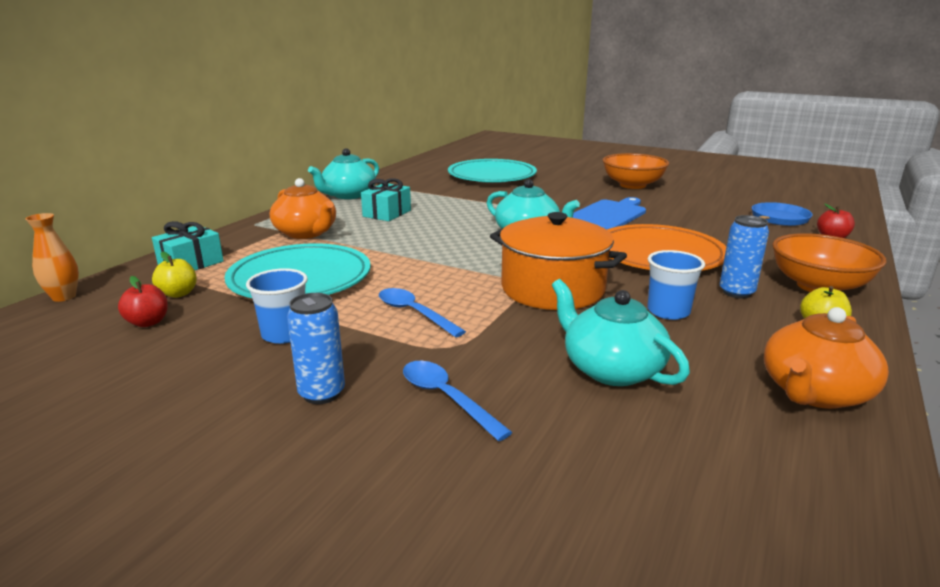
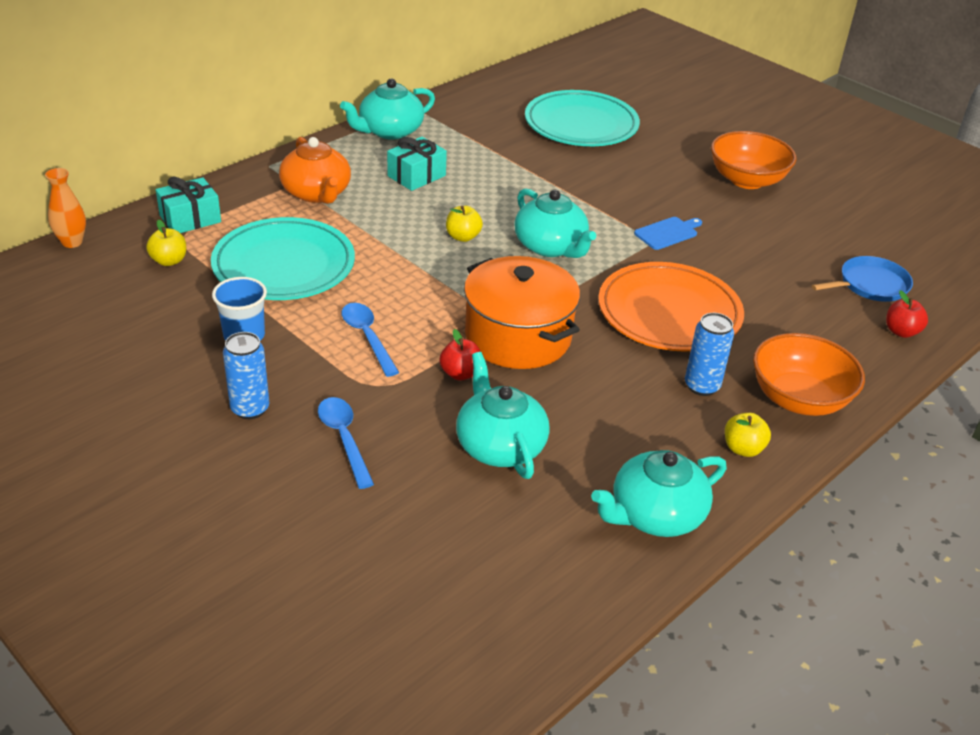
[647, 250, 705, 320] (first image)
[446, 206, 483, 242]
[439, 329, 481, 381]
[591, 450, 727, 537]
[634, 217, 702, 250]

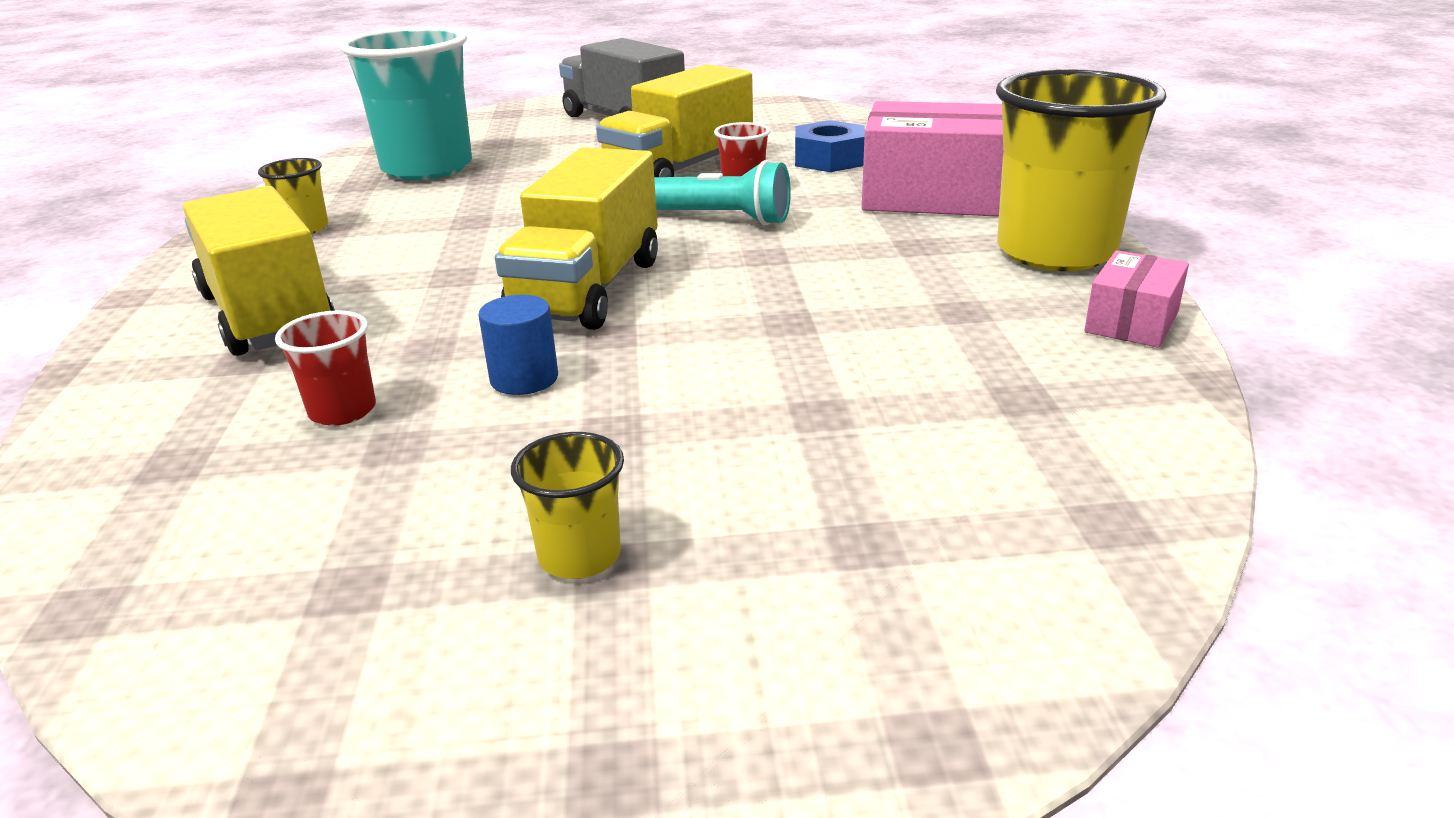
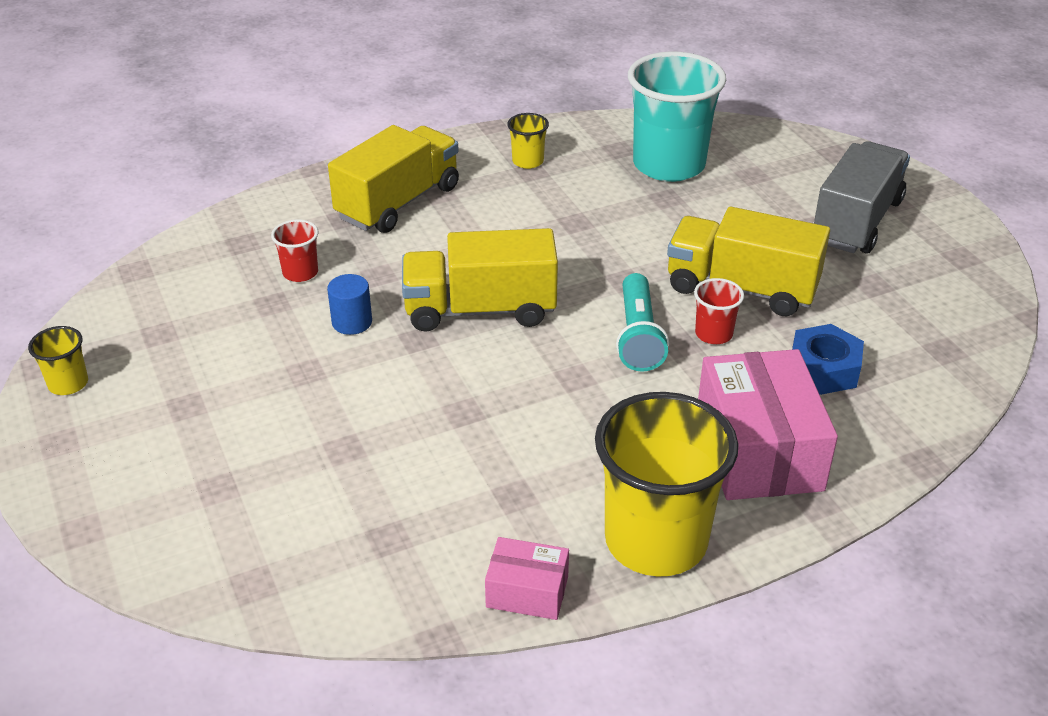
[28, 326, 88, 395]

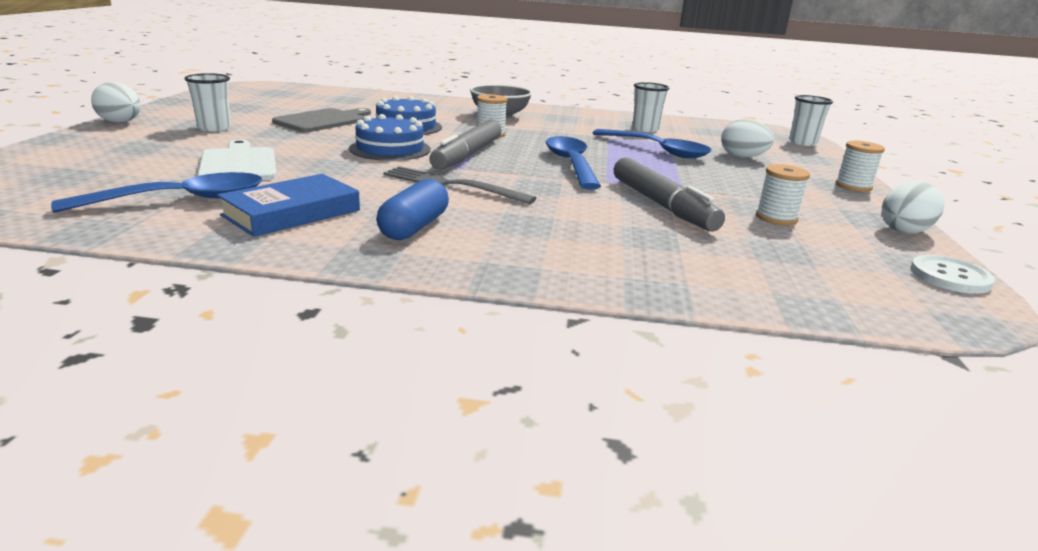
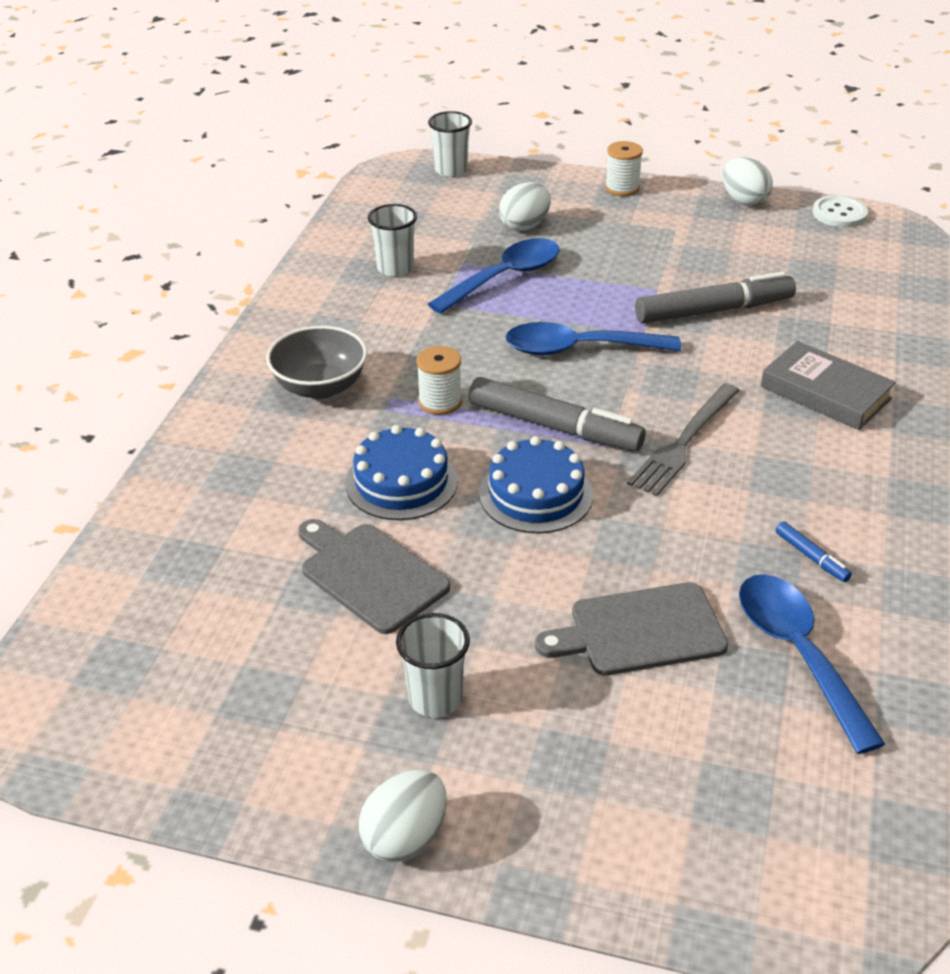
[377, 179, 449, 240] (first image)
[756, 164, 810, 225] (first image)
[761, 341, 896, 430]
[775, 522, 852, 582]
[535, 582, 728, 676]

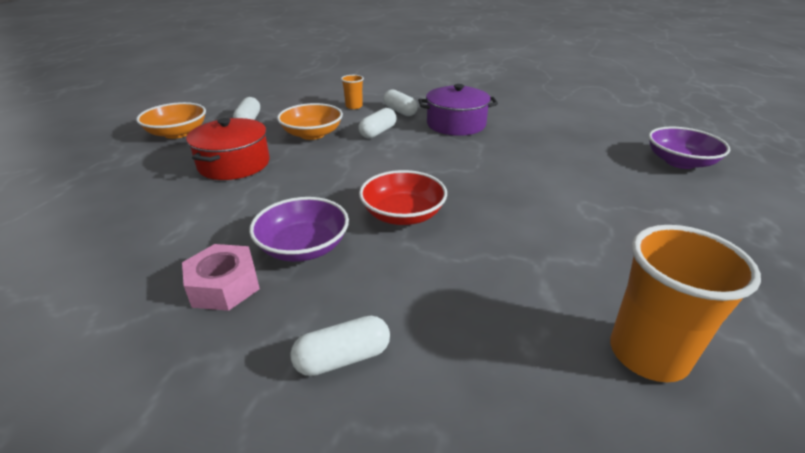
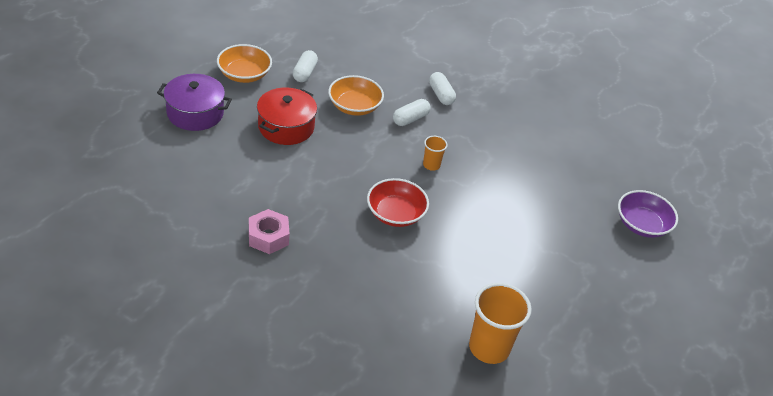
[249, 197, 349, 262] (first image)
[290, 316, 390, 376] (first image)
[423, 136, 448, 171]
[157, 74, 232, 131]

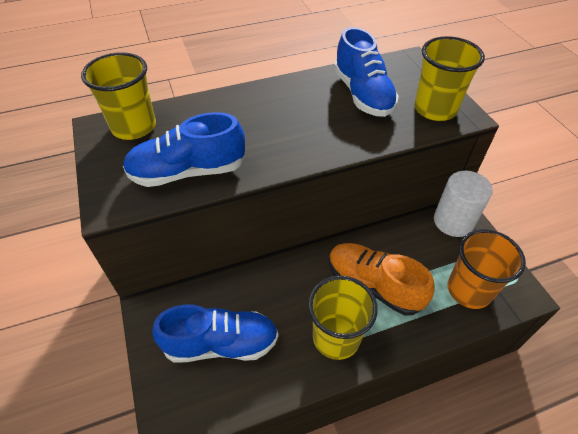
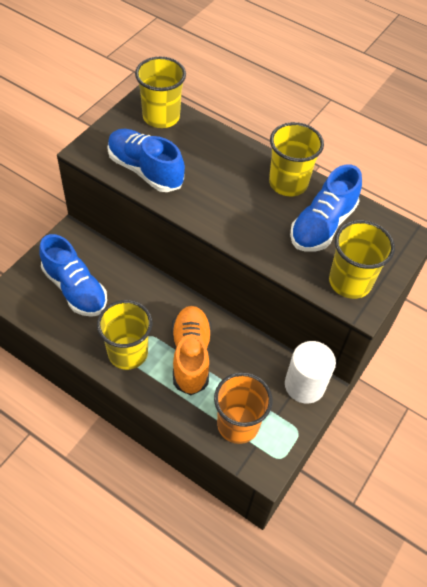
[269, 122, 324, 196]

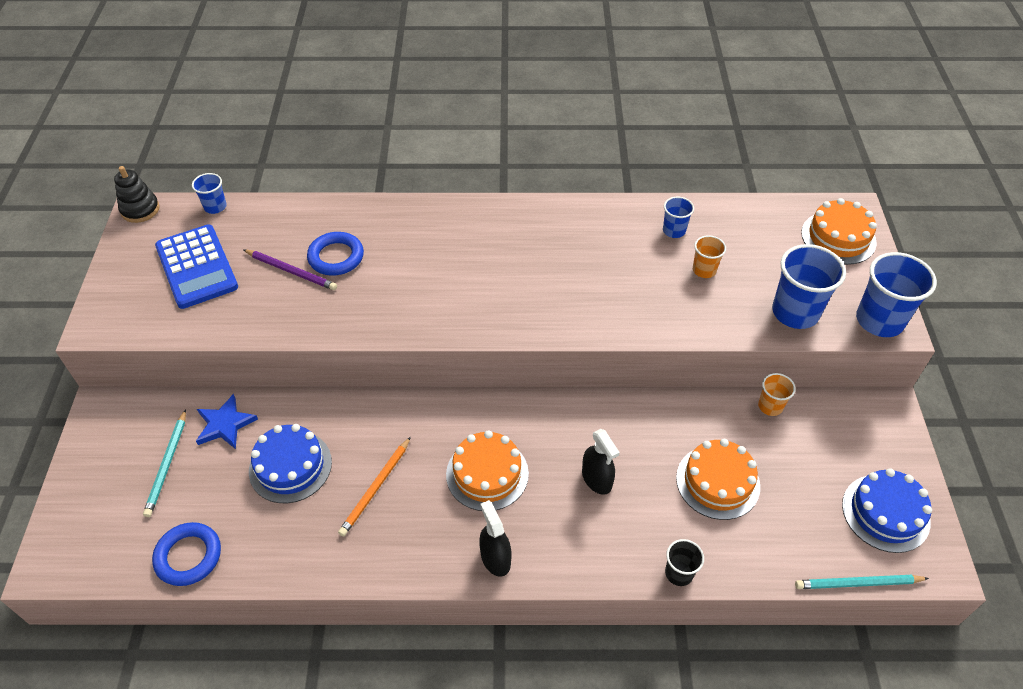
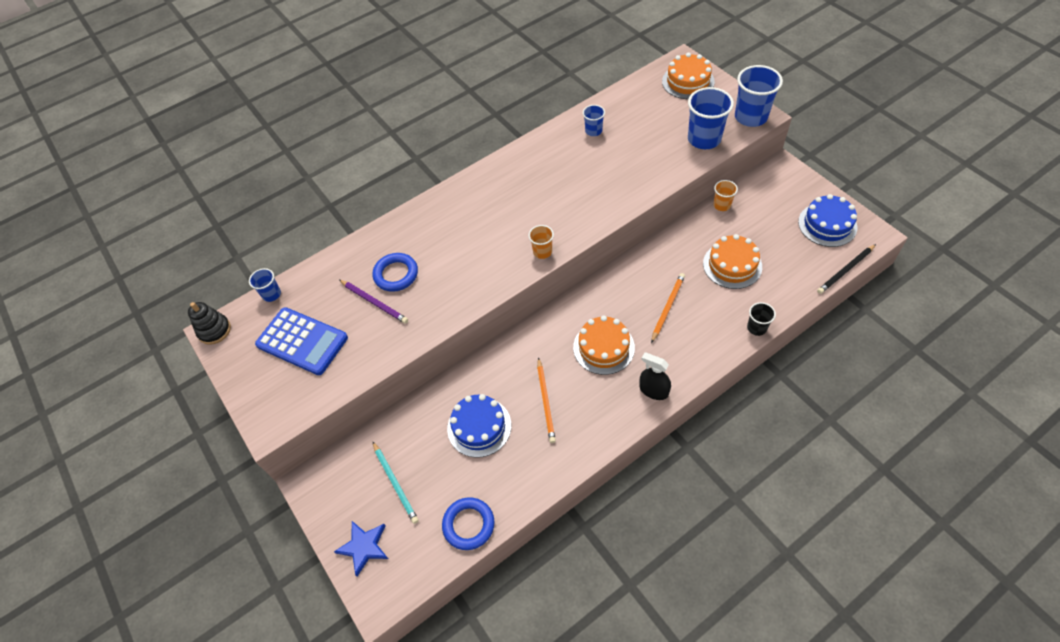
[334, 521, 388, 577]
[528, 225, 554, 259]
[651, 273, 685, 343]
[817, 244, 876, 294]
[339, 280, 408, 324]

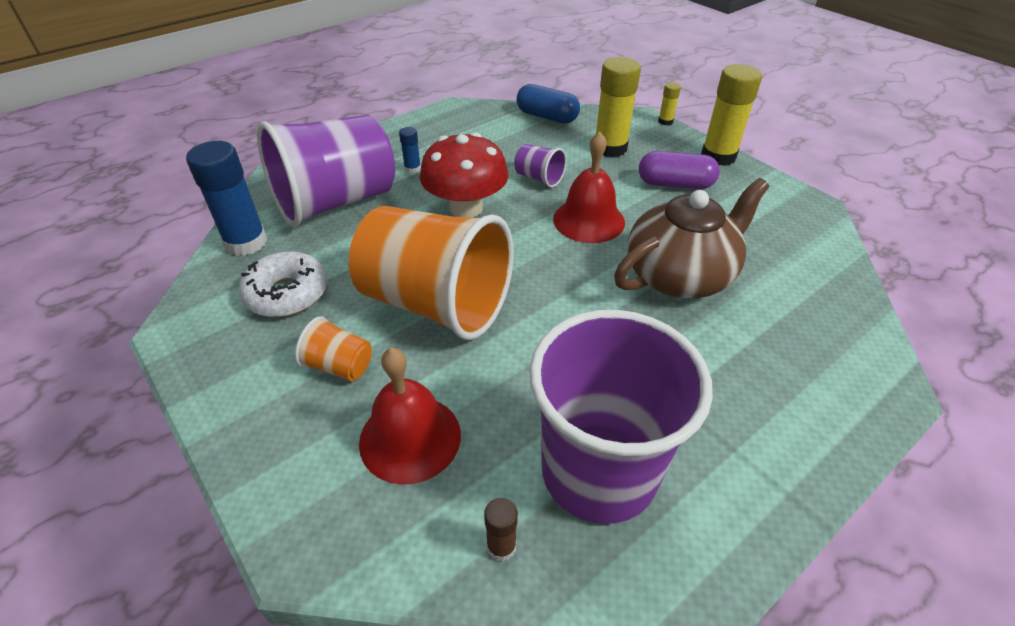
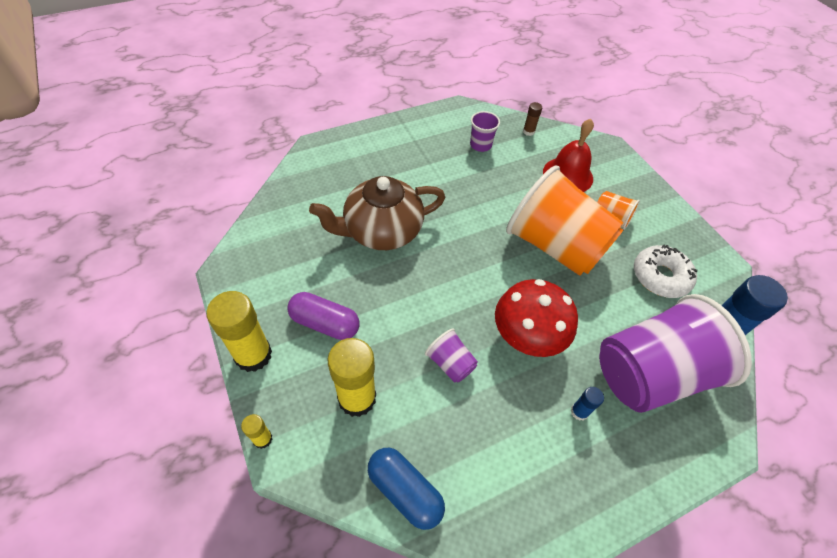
[553, 131, 625, 243] (first image)
[470, 111, 500, 152]

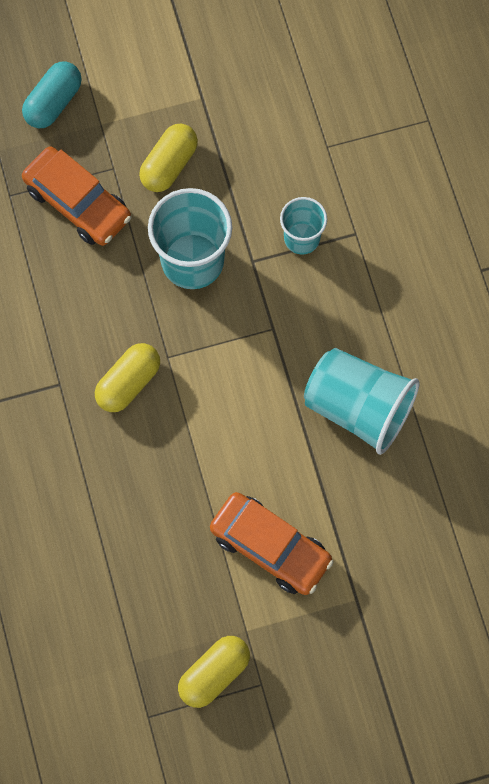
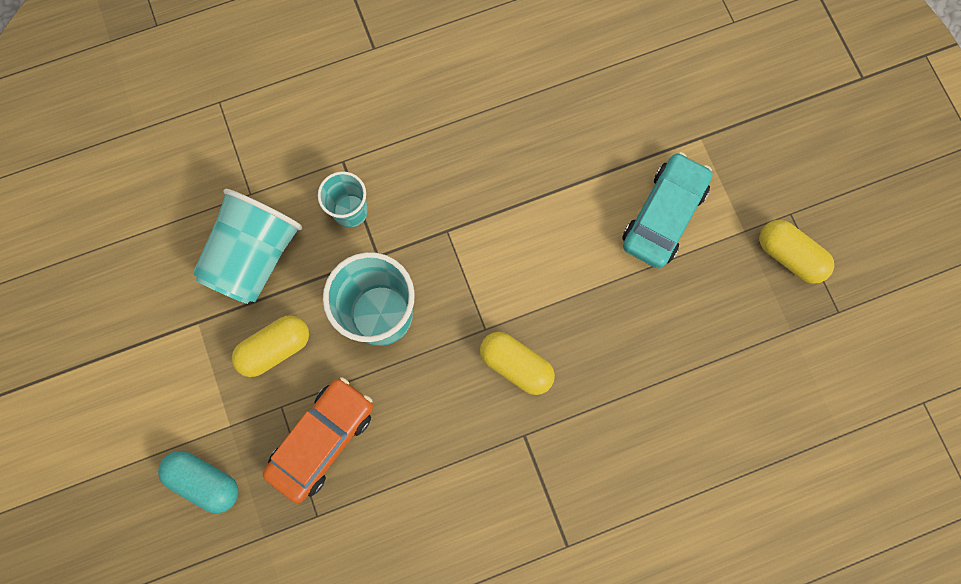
[192, 189, 302, 304]
[622, 152, 713, 268]
[232, 315, 309, 377]

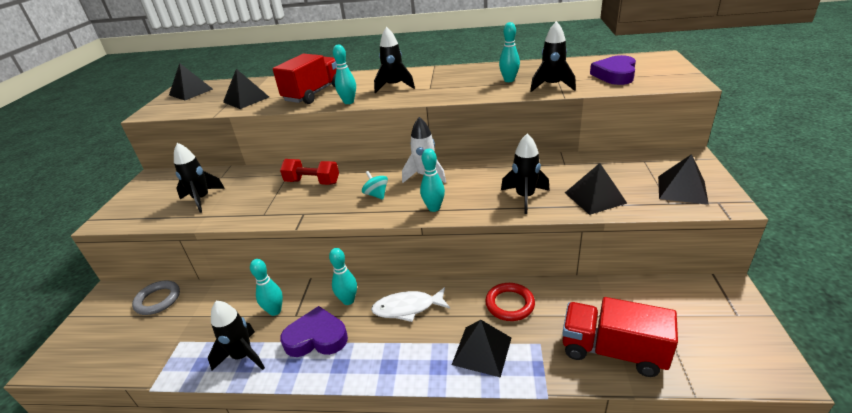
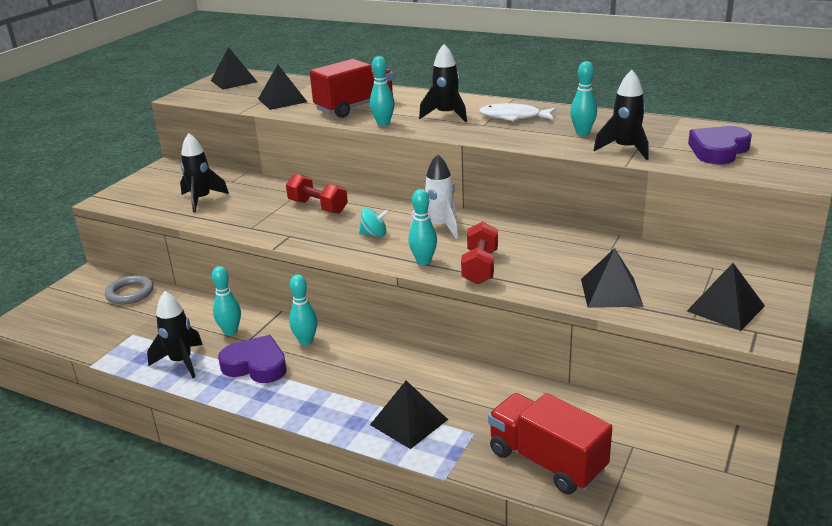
[485, 283, 535, 321] (first image)
[501, 133, 550, 214] (first image)
[461, 222, 498, 284]
[479, 103, 556, 121]
[359, 208, 389, 237]

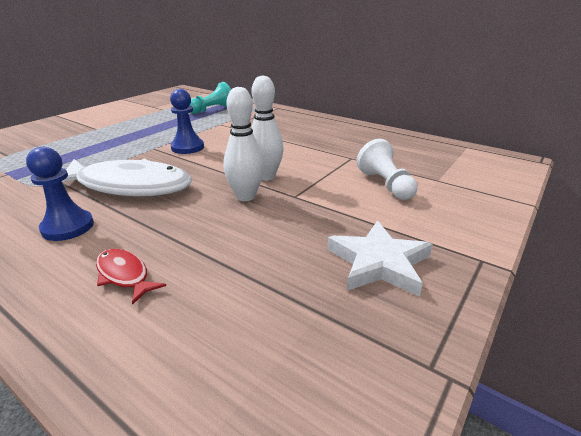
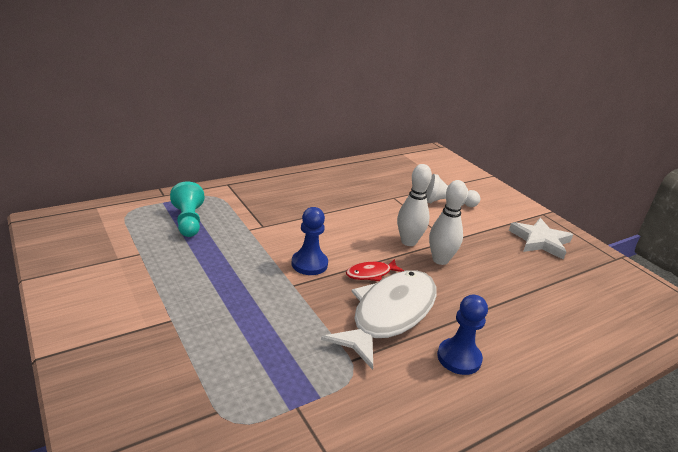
[346, 259, 404, 281]

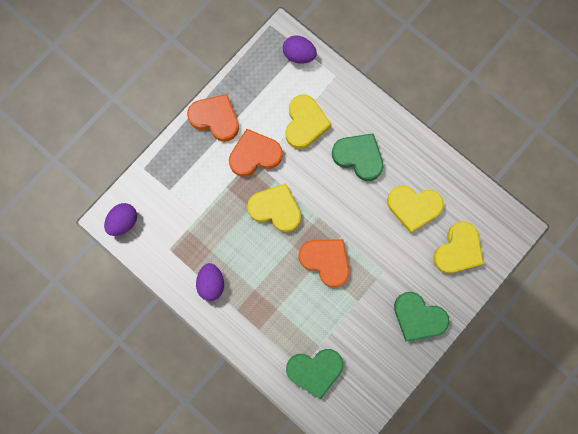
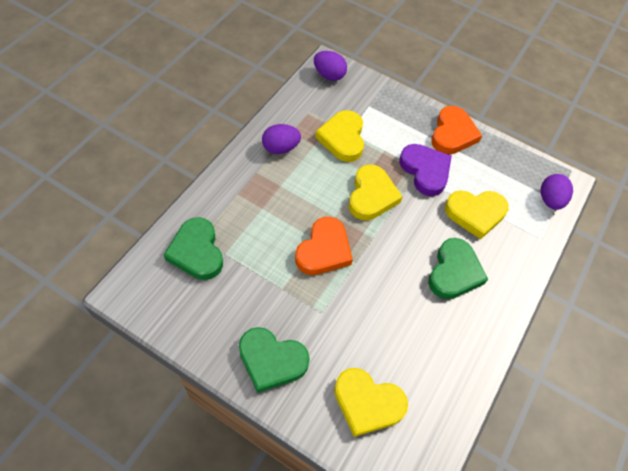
[315, 110, 364, 162]
[399, 144, 452, 196]
[239, 327, 310, 393]

